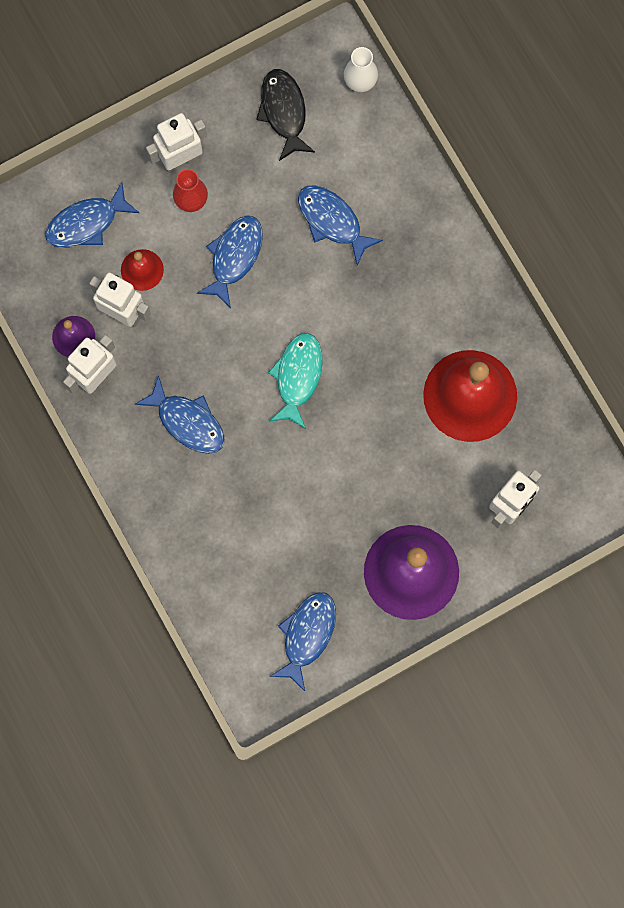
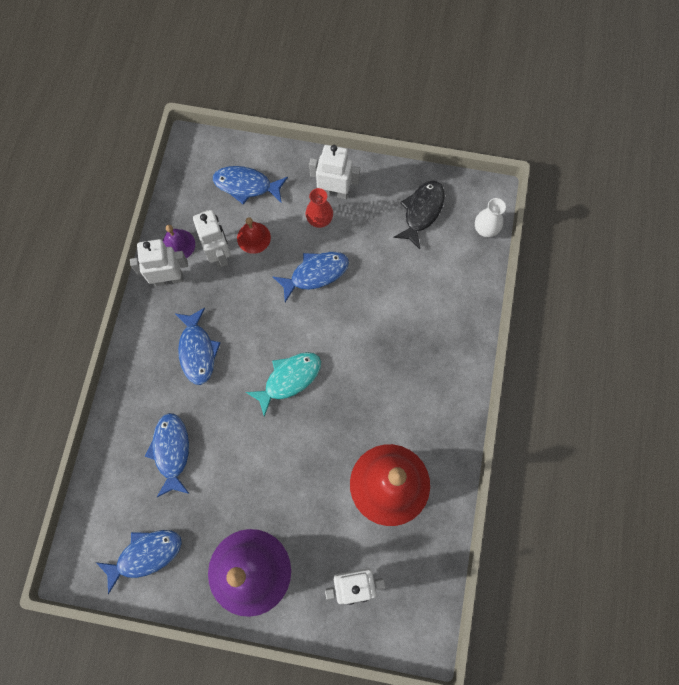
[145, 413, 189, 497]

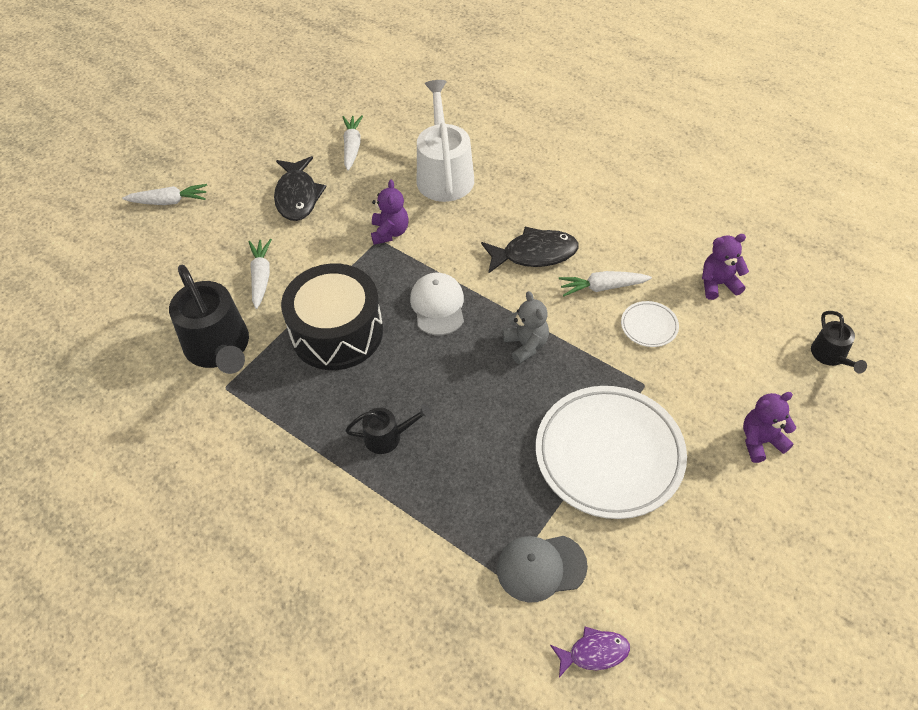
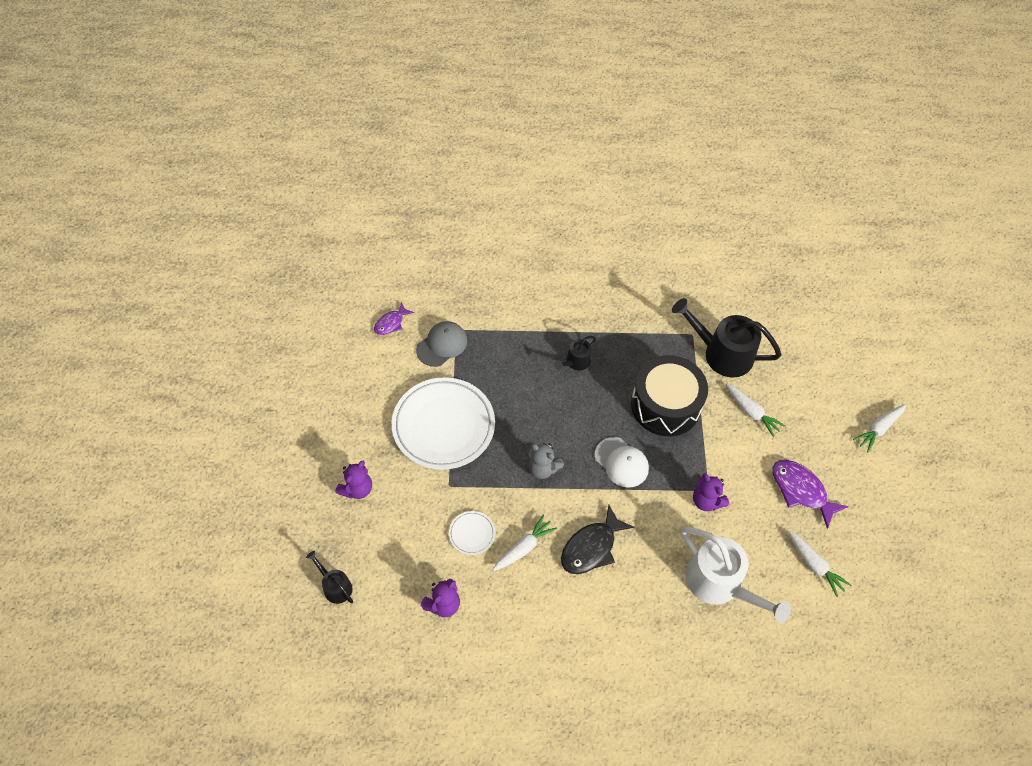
[772, 460, 849, 529]

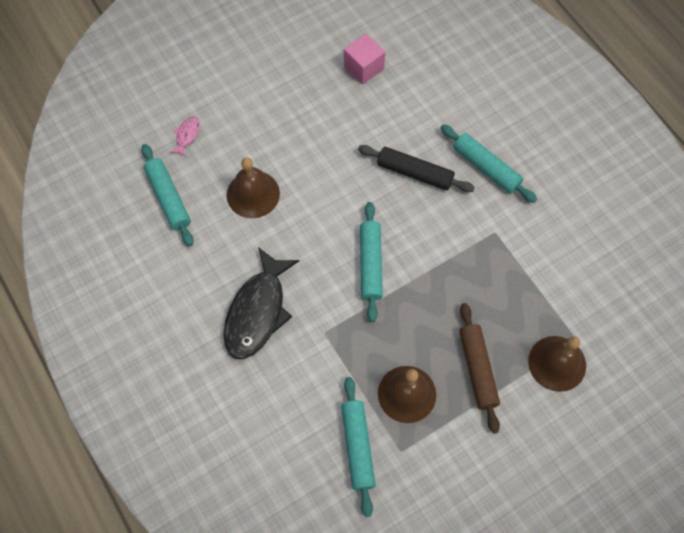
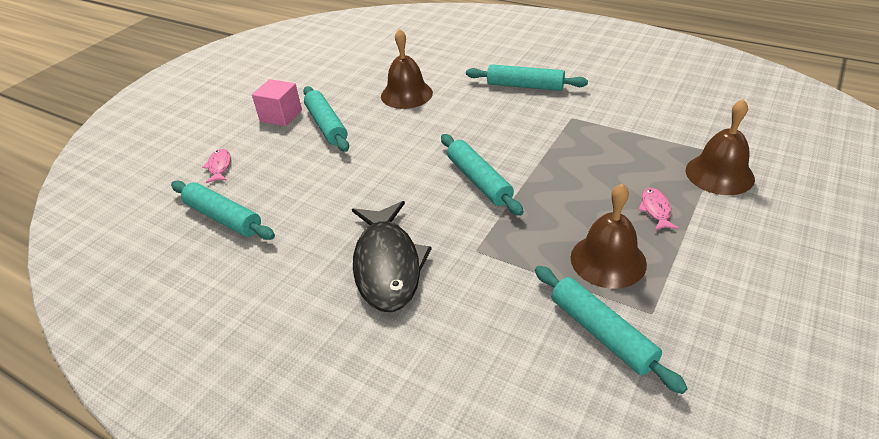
[358, 145, 475, 192] (first image)
[303, 86, 349, 152]
[381, 29, 433, 109]
[252, 79, 302, 126]
[639, 188, 679, 230]

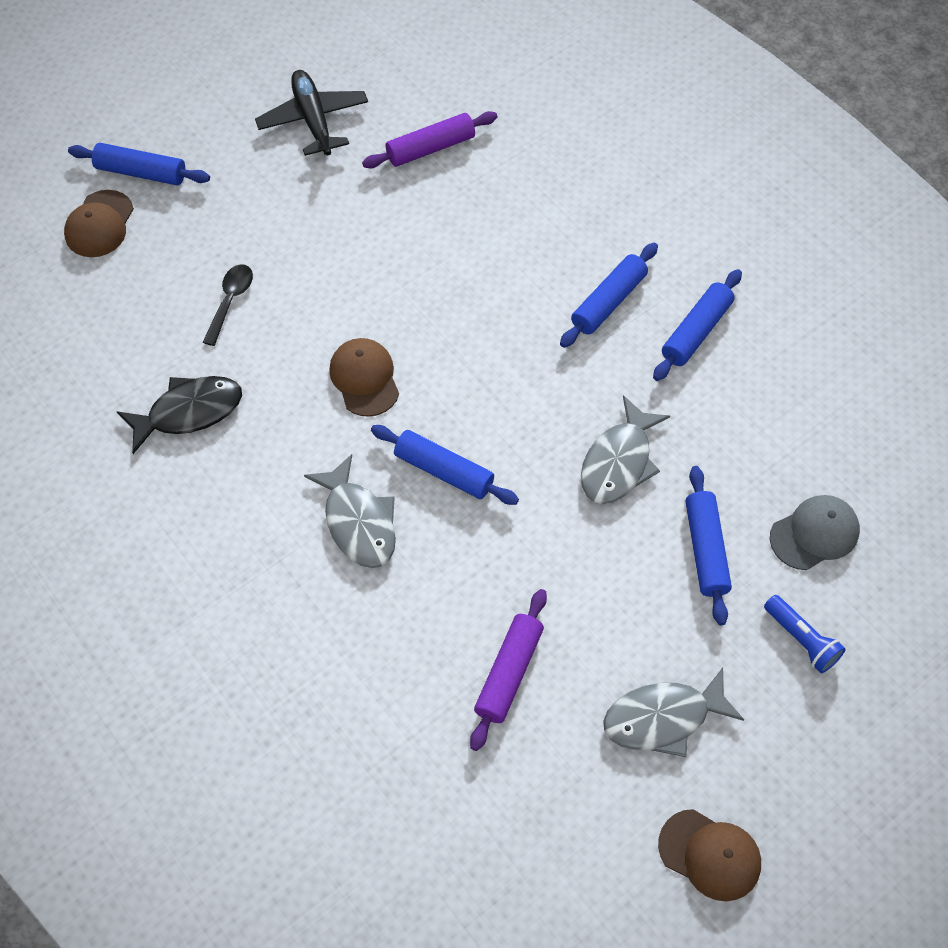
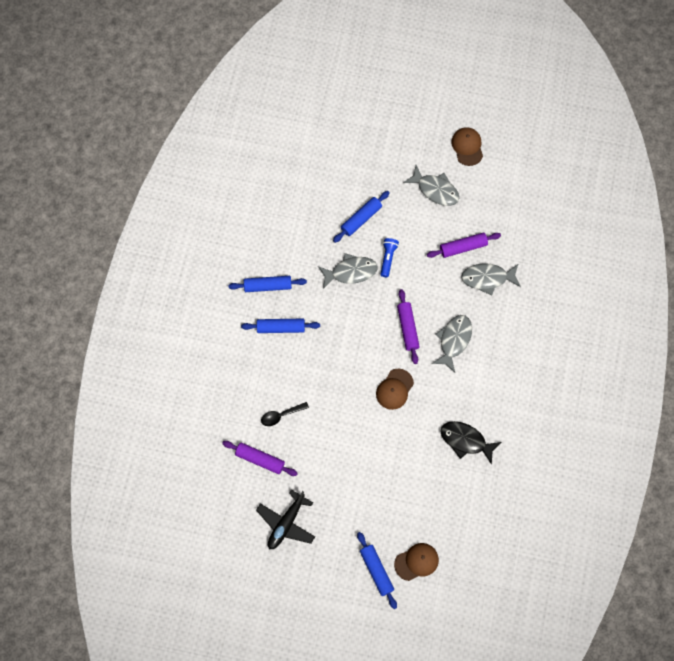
[770, 495, 860, 570] (first image)
[461, 263, 521, 295]
[261, 402, 309, 426]
[380, 238, 399, 277]
[397, 289, 420, 364]

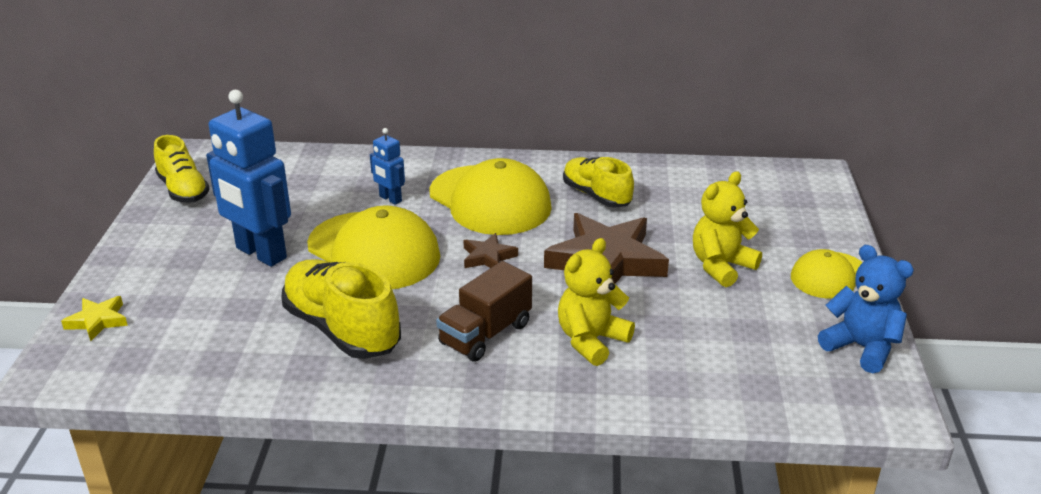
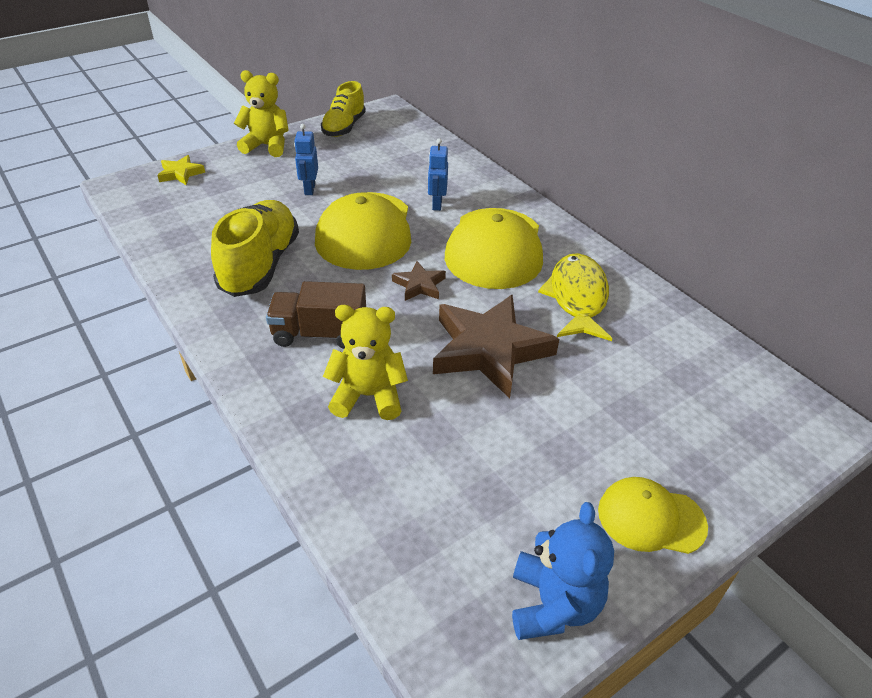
[234, 70, 289, 157]
[538, 253, 612, 341]
[294, 124, 318, 195]

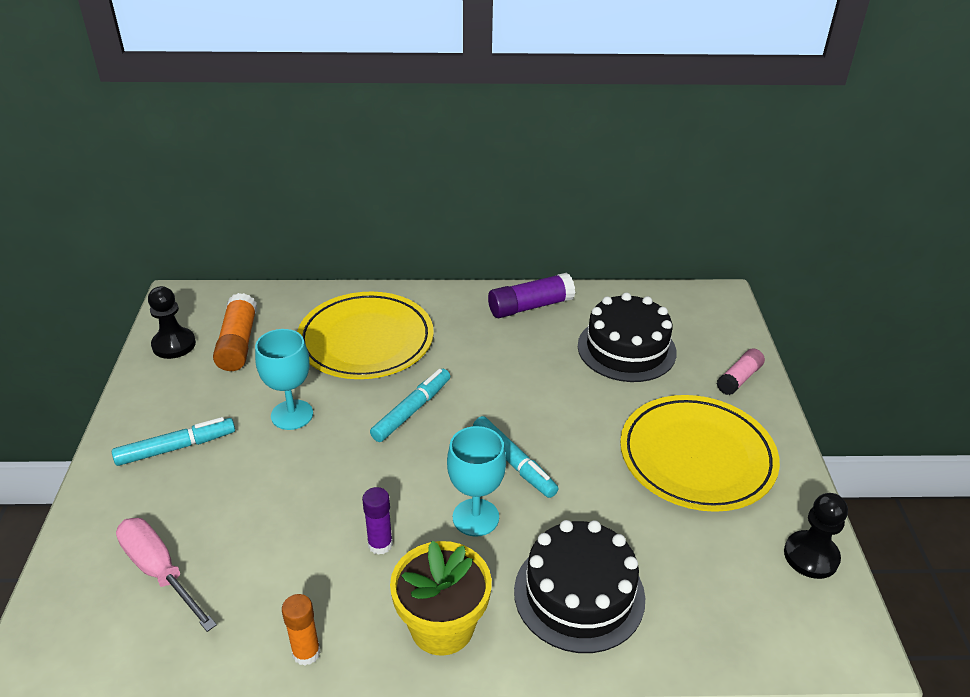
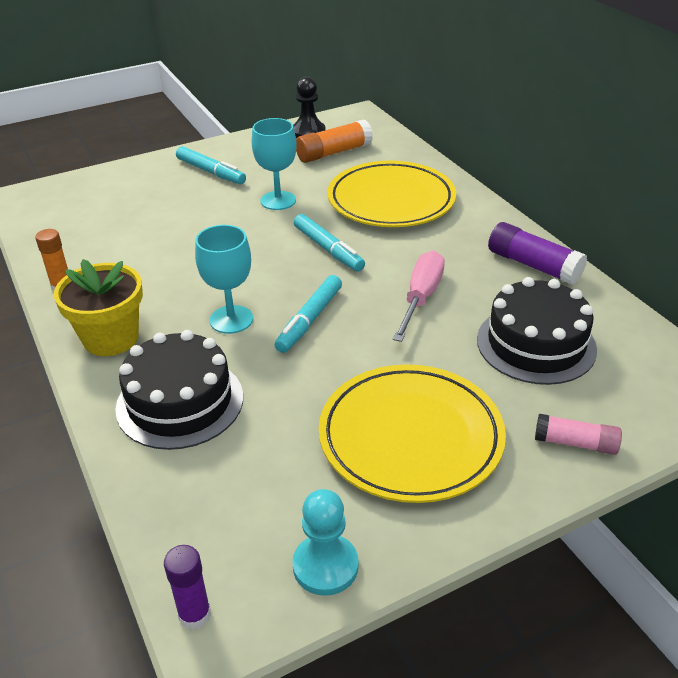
[393, 251, 445, 342]
[164, 545, 211, 630]
[292, 489, 359, 596]
[294, 214, 365, 272]

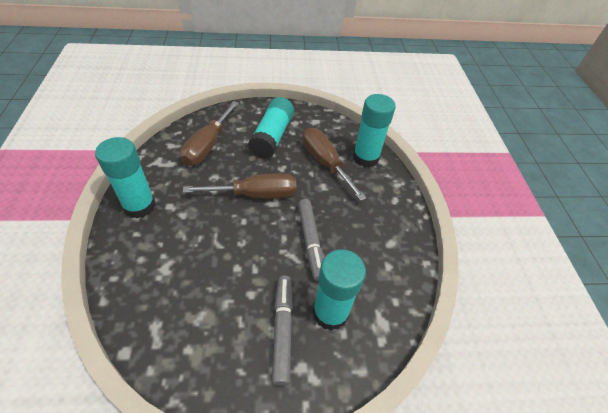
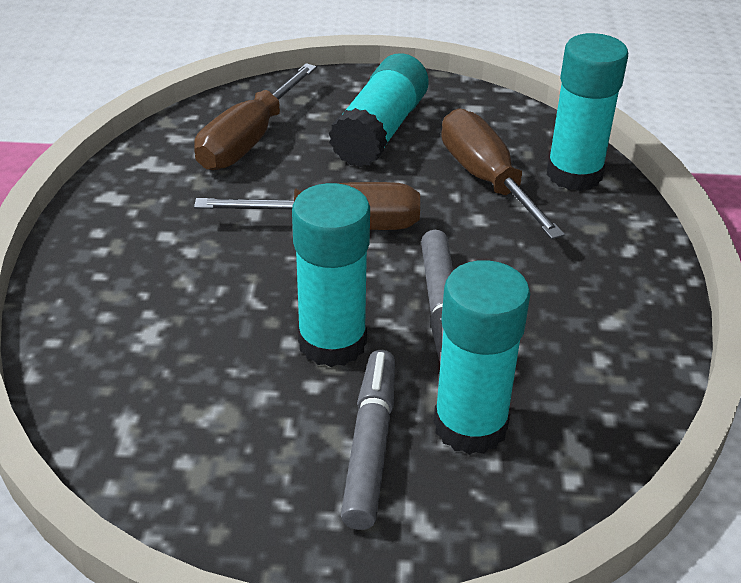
[292, 183, 370, 367]

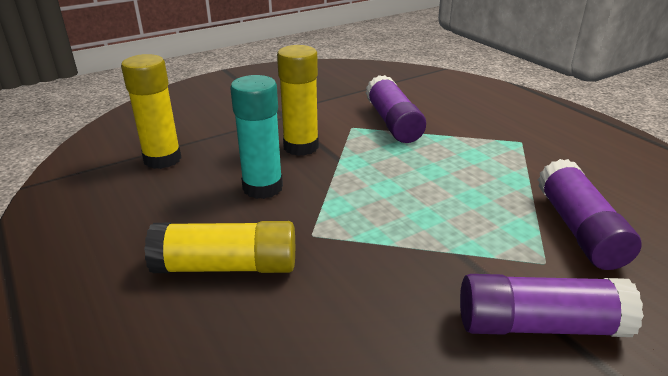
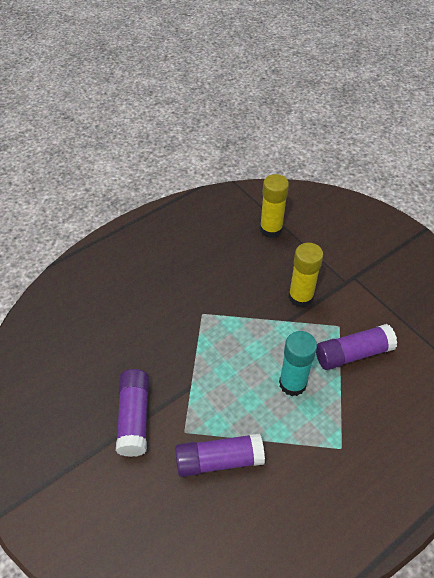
[144, 221, 295, 273] (first image)
[279, 331, 317, 396]

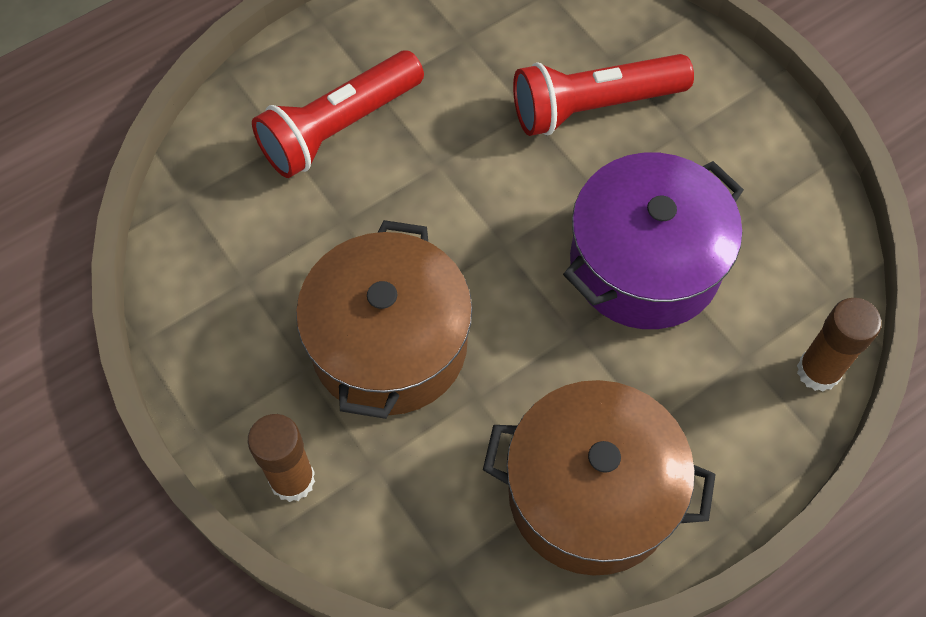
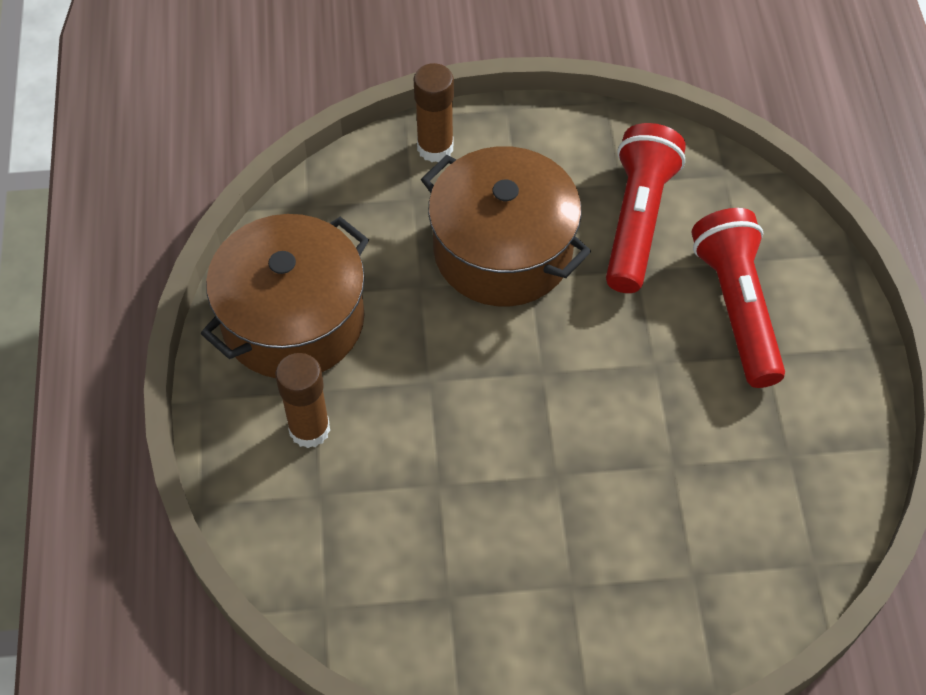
[563, 153, 744, 329] (first image)
[606, 123, 686, 293]
[276, 353, 330, 448]

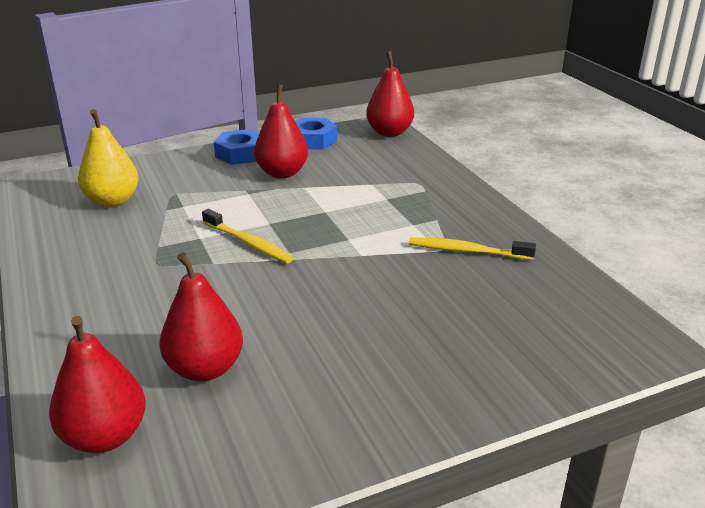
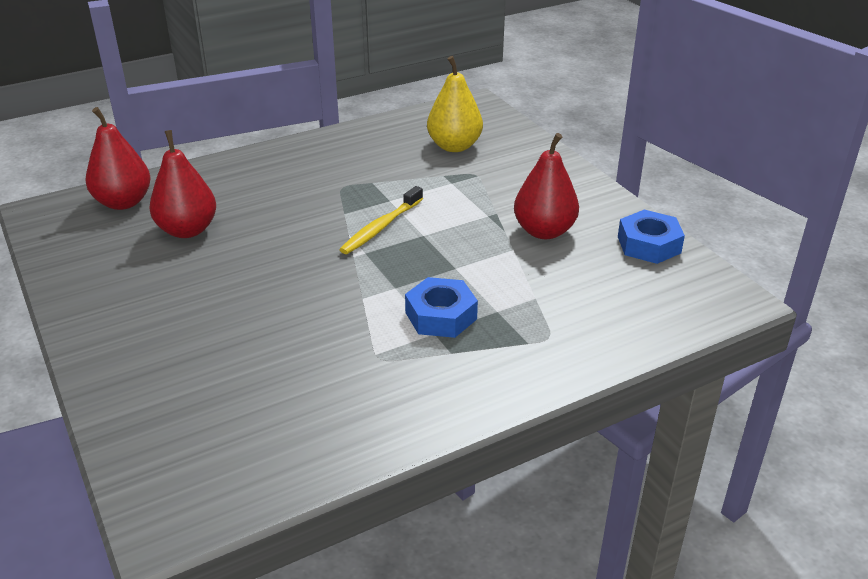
[366, 51, 414, 137] (first image)
[408, 237, 536, 260] (first image)
[405, 277, 478, 338]

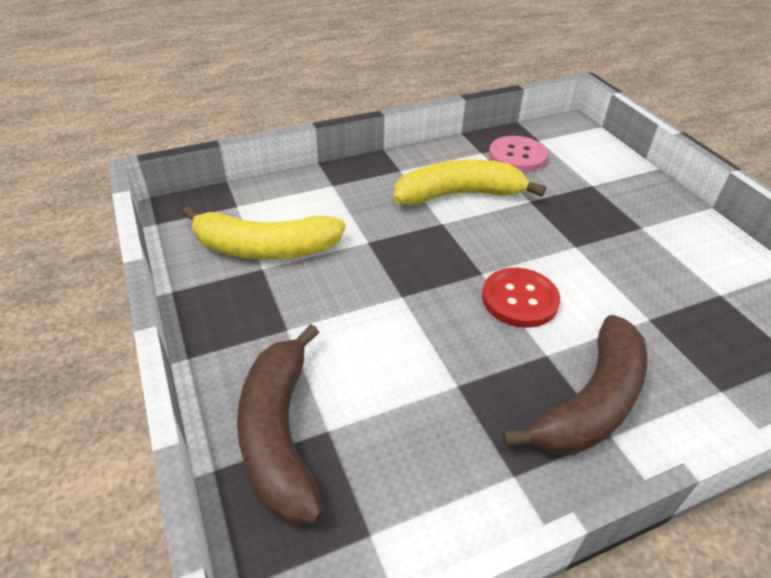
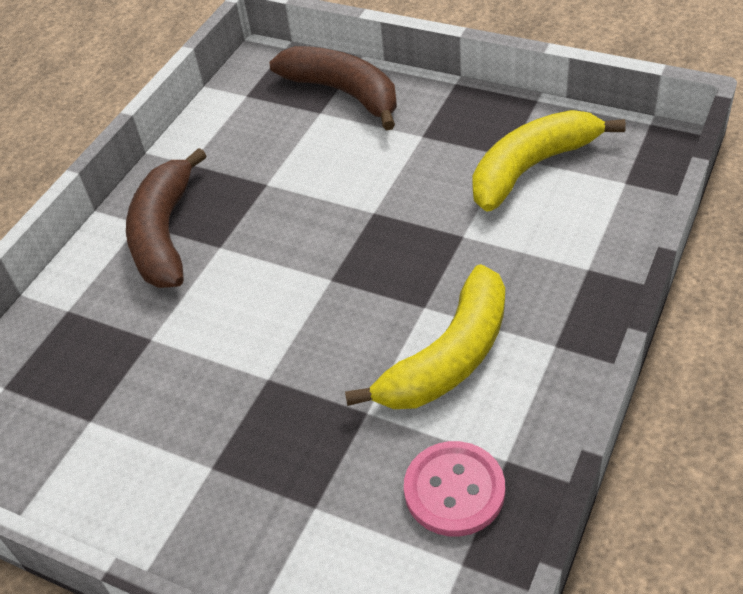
[482, 268, 560, 328] (first image)

